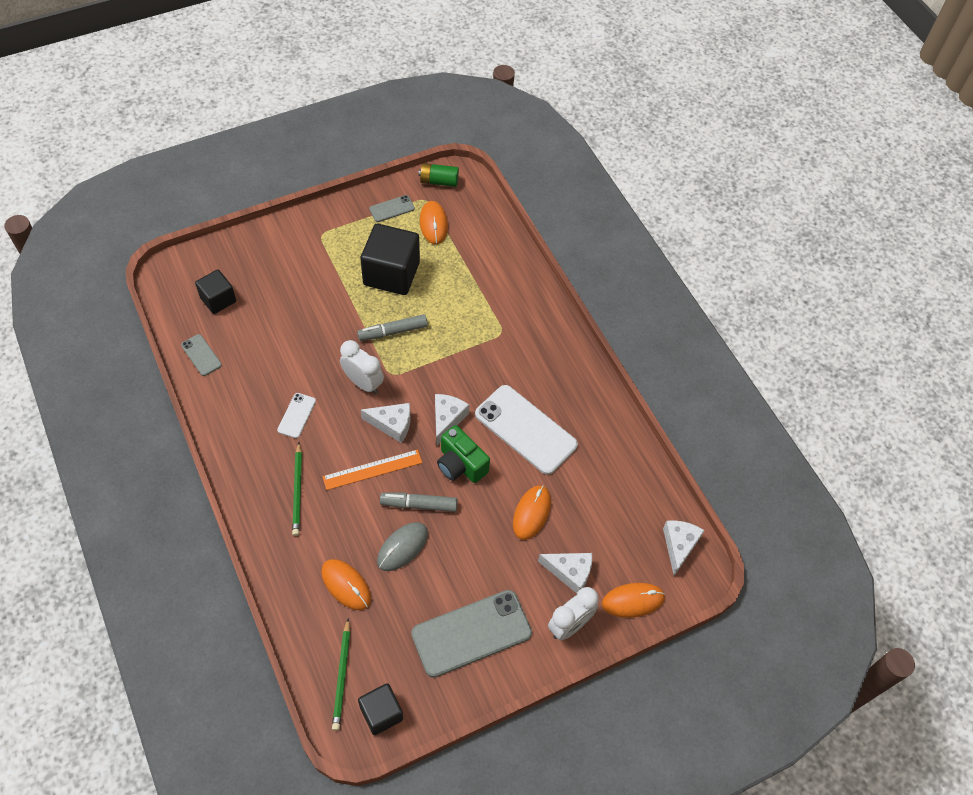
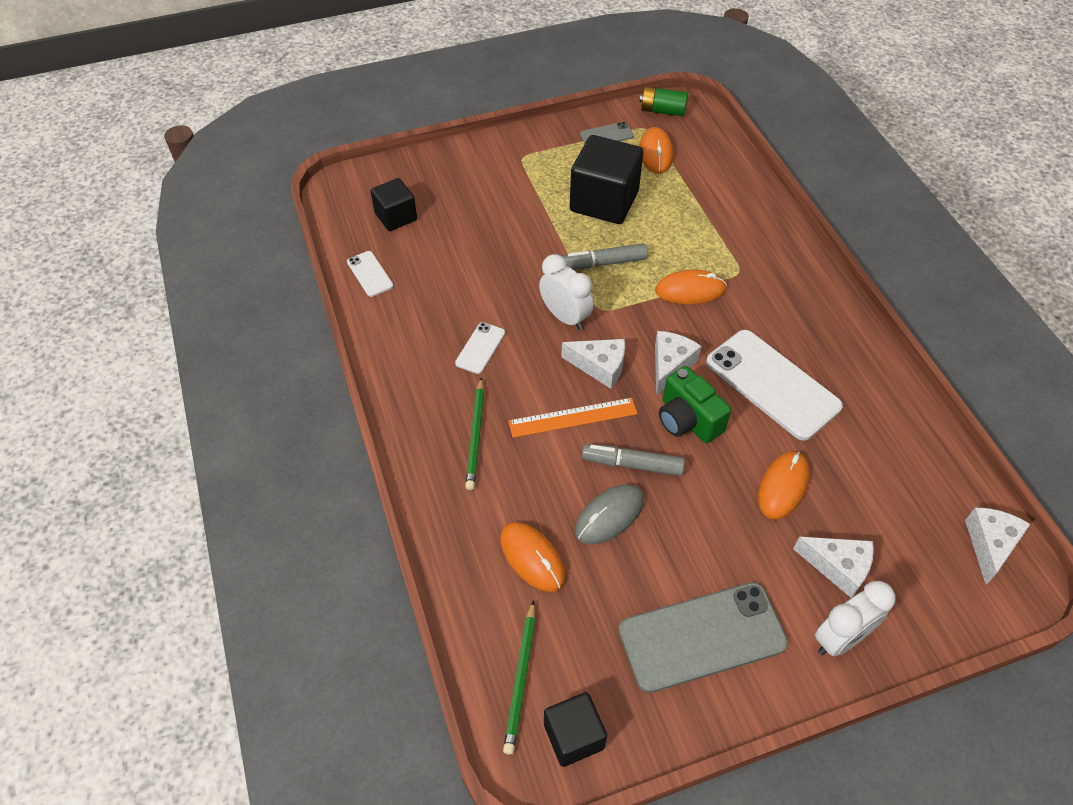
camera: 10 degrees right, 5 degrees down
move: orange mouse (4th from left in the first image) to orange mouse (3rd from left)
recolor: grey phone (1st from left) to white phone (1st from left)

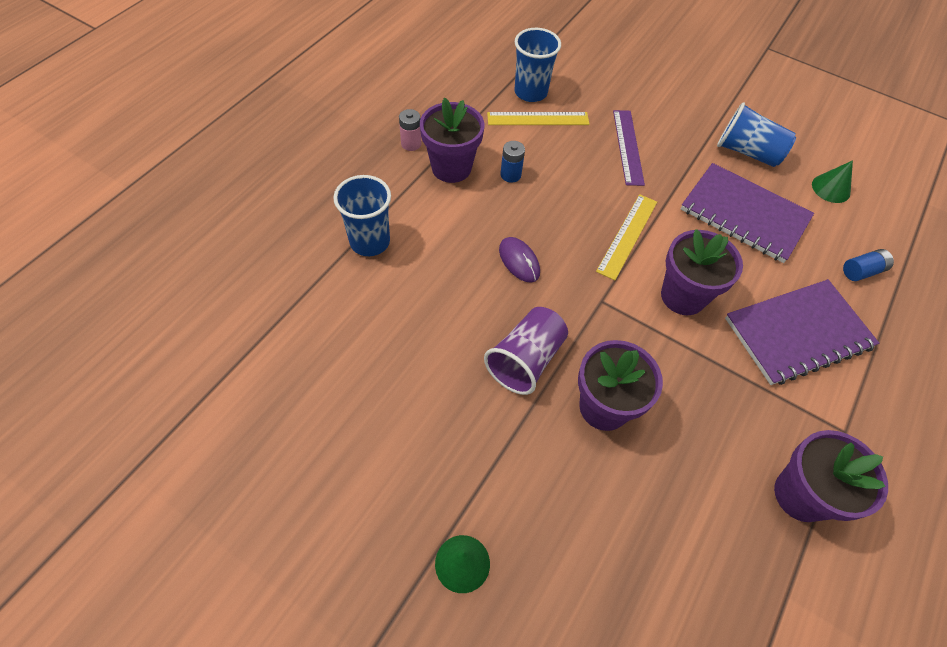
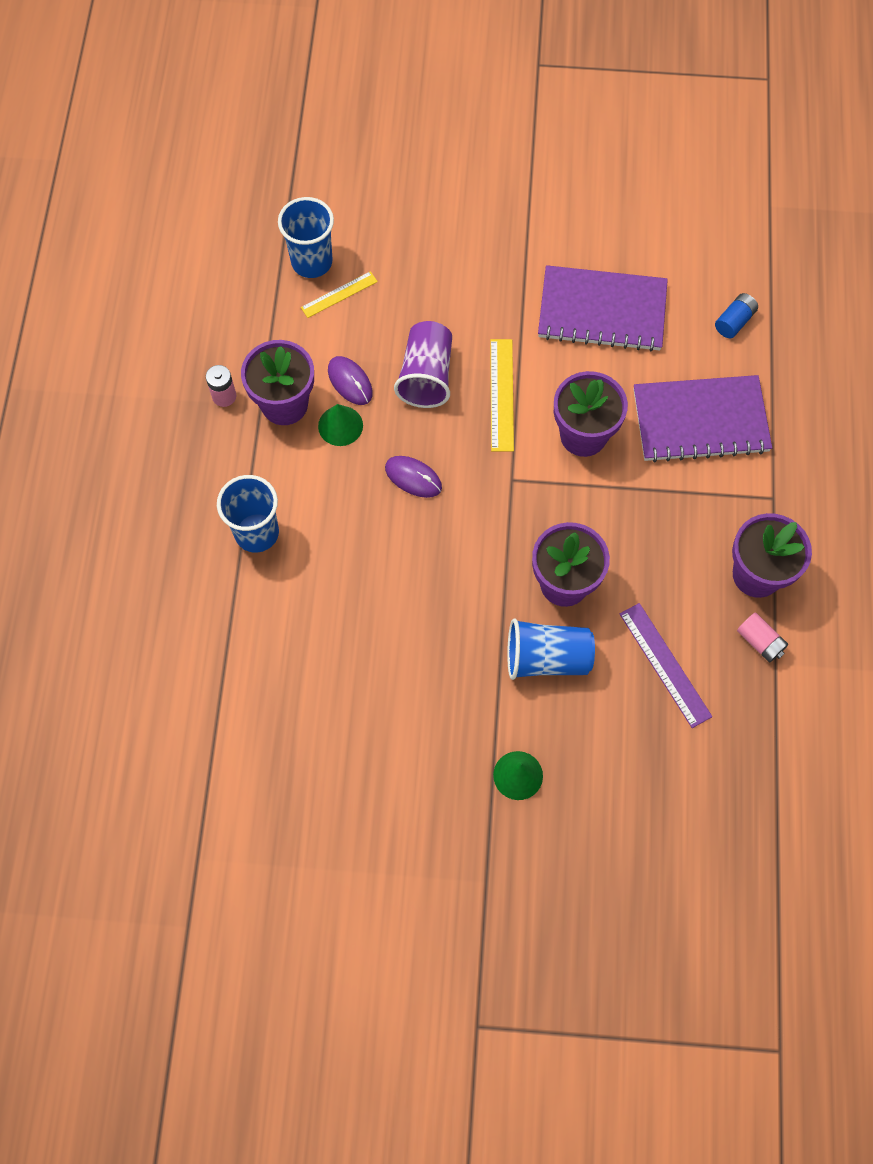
camera: 25 degrees left, 10 degrees up
insert: pink battery (2nd from left)
move: purple cup; purple ruler; blue cup (3rd from left); green cone (2nd from left in the first image) to green cone (1st from left)
replace: blue battery (1st from left) to purple mouse (1st from left)
rotate: purple notebook (2nd from left) 45 degrees clockwise
resize: yellow ruler (1st from left) x0.66

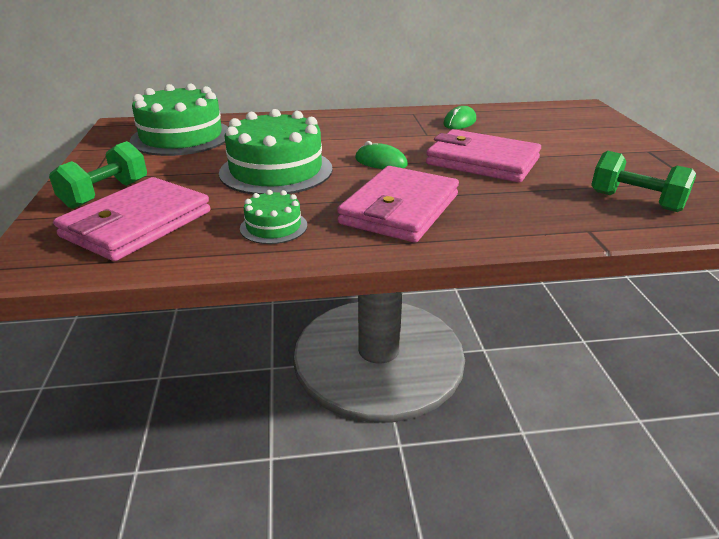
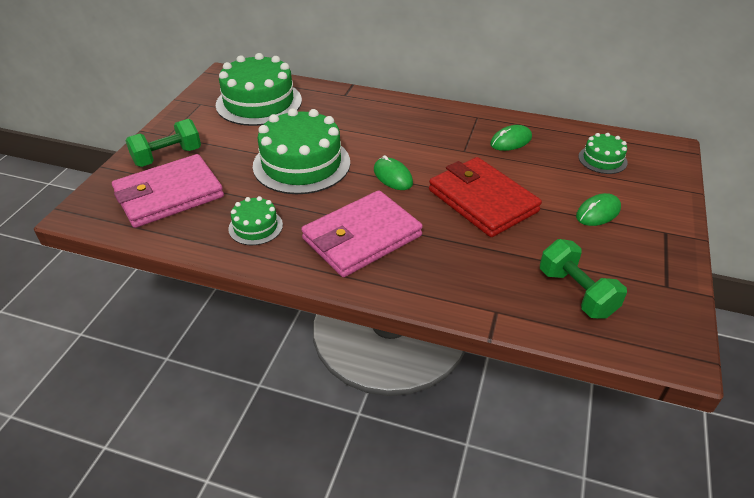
camera: 25 degrees right, 10 degrees up
insert: green mouse (3rd from left); green cake (4th from left)
recolor: pink wallet (3rd from left) to red wallet

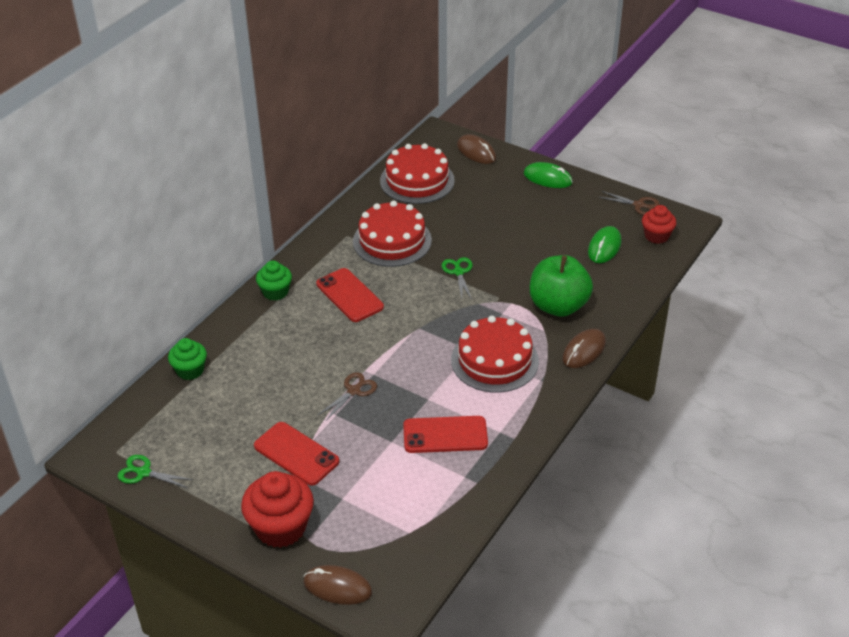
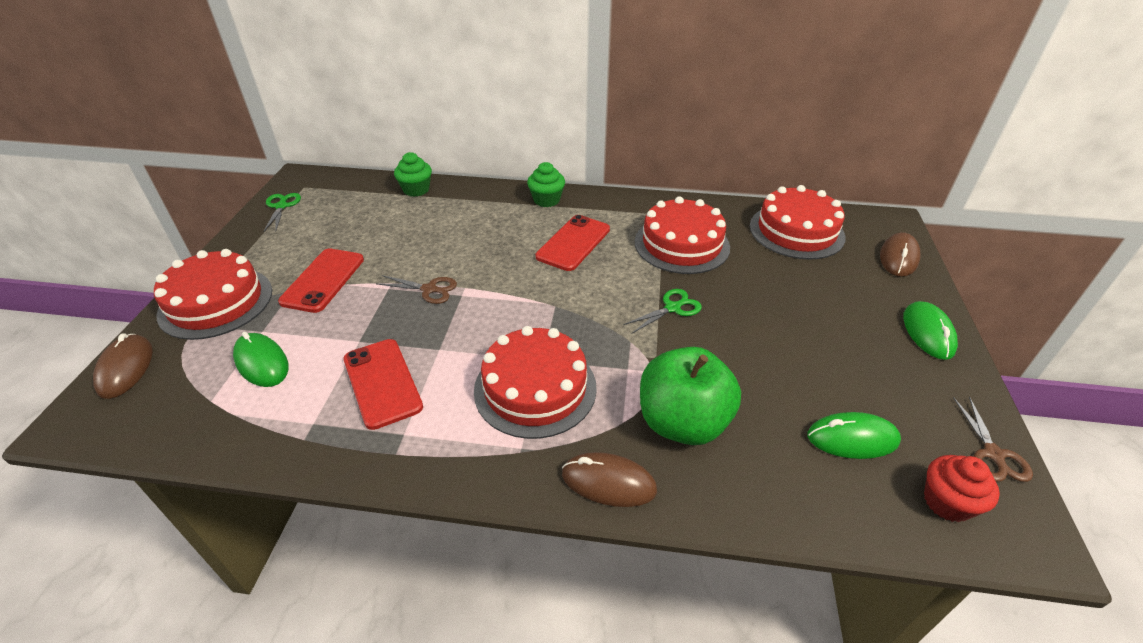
camera: 65 degrees right, 0 degrees up
insert: green mouse (1st from left)
replace: red cupcake (1st from left) to red cake (1st from left)

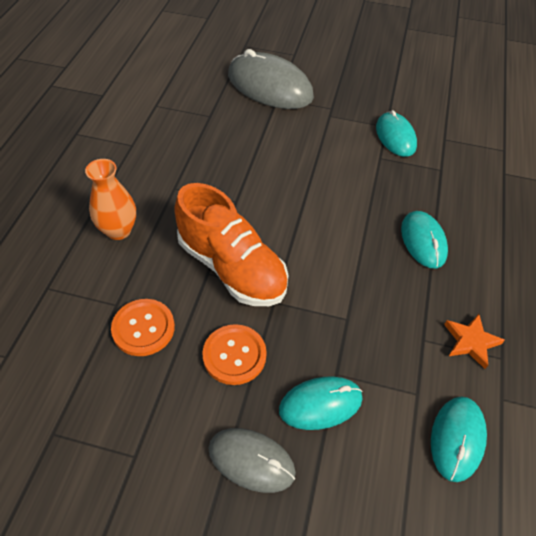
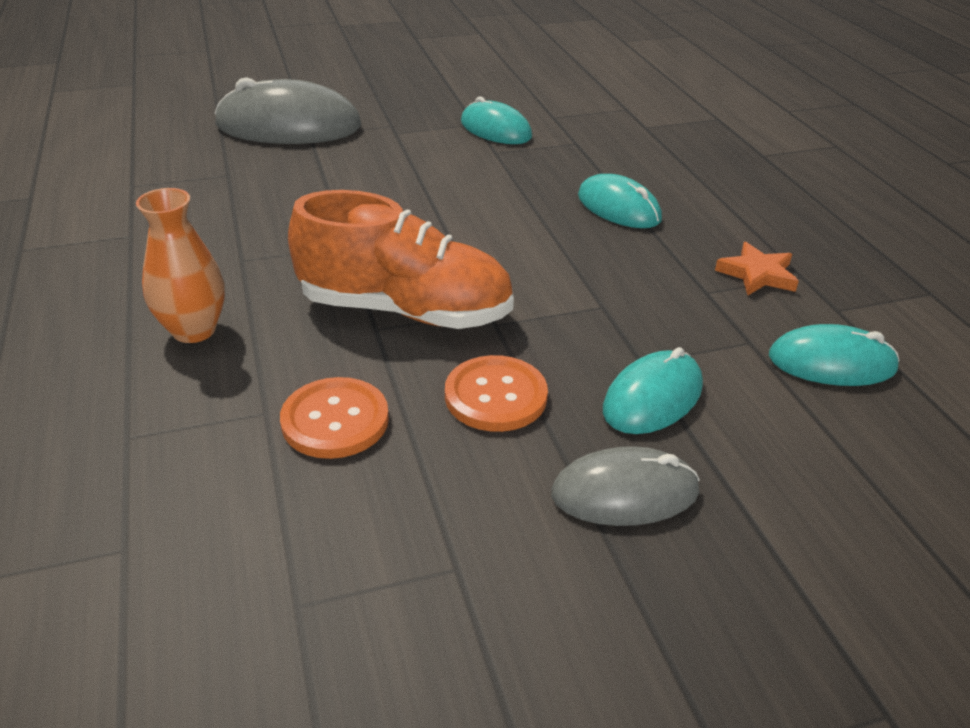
camera: 30 degrees left, 15 degrees down
rotate: turquoise mouse (4th from left) 75 degrees counterclockwise

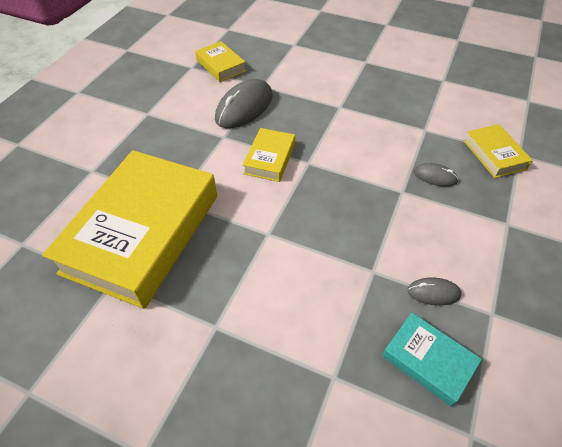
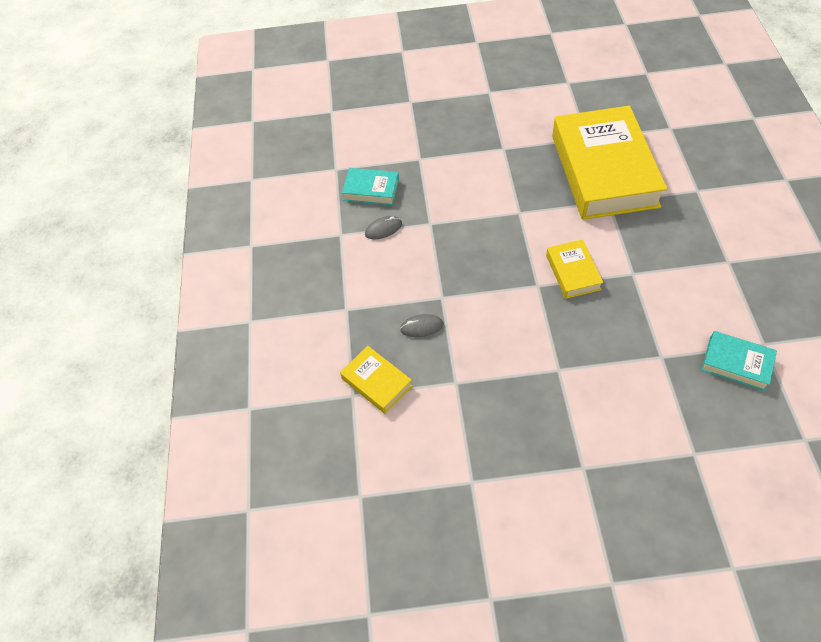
camera: 155 degrees right, 5 degrees up
delete: grey mouse (1st from left)
recolor: yellow book (2nd from left) to turquoise book (2nd from left)

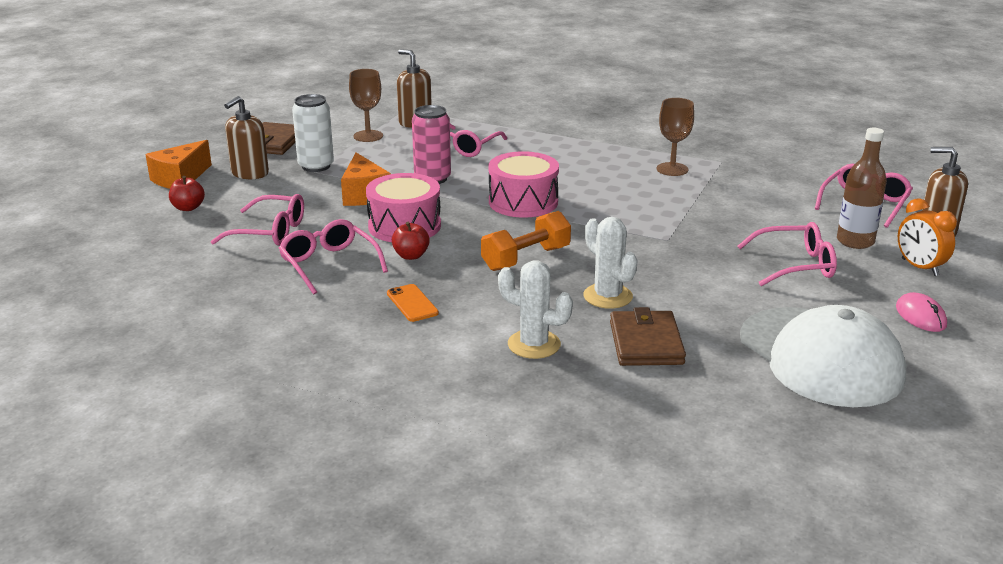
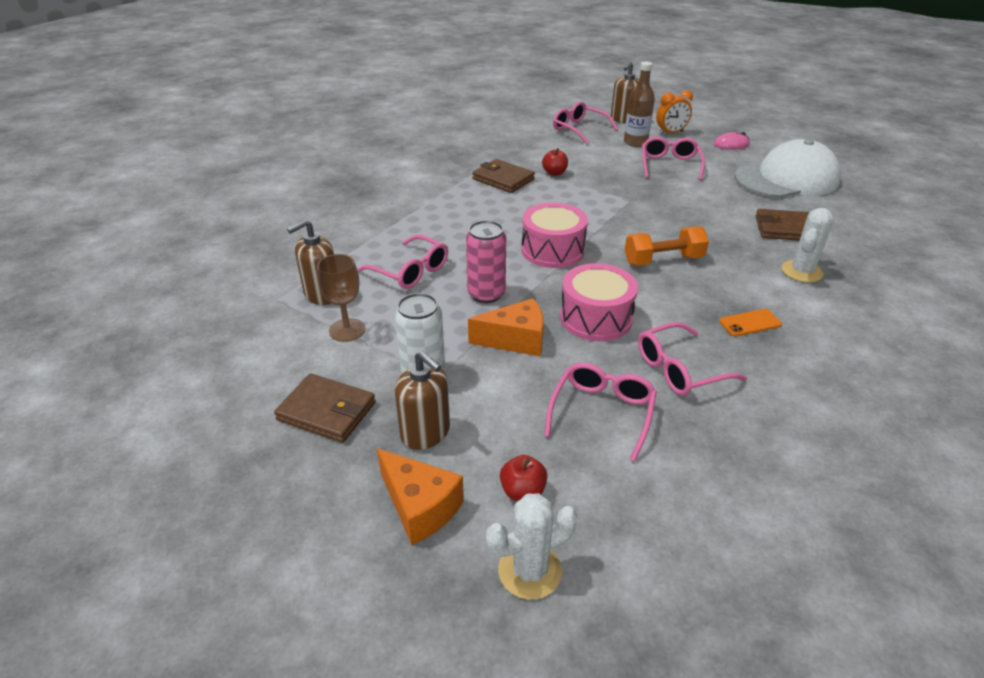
camera: 80 degrees left, 10 degrees up
move: red apple (2nd from left); white cactus (2nd from left in the first image) to white cactus (1st from left)
replace: brown goblet (2nd from left) to brown wallet (2nd from left)
rotate: orange dumbbell 75 degrees counterclockwise

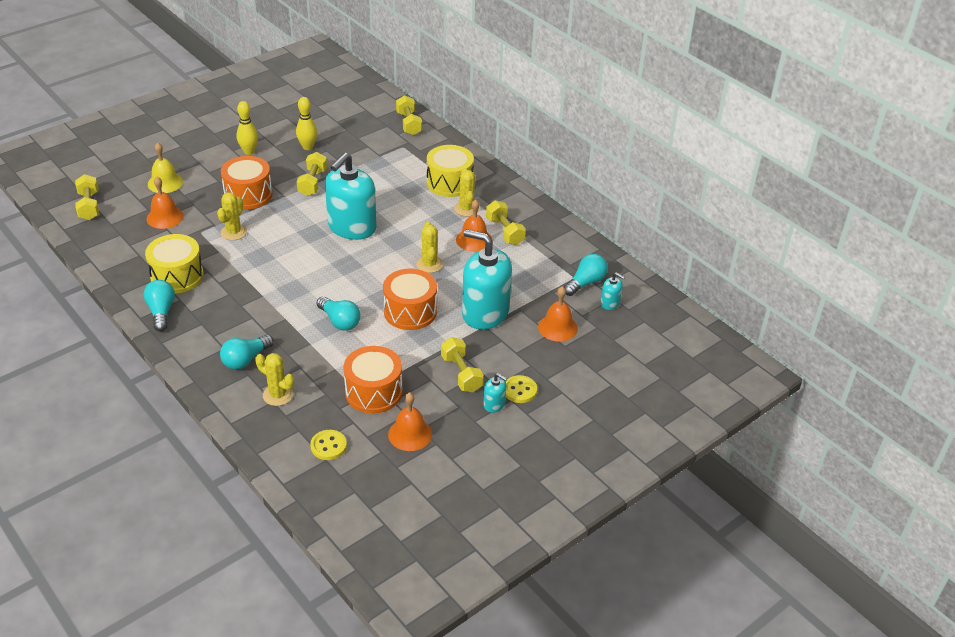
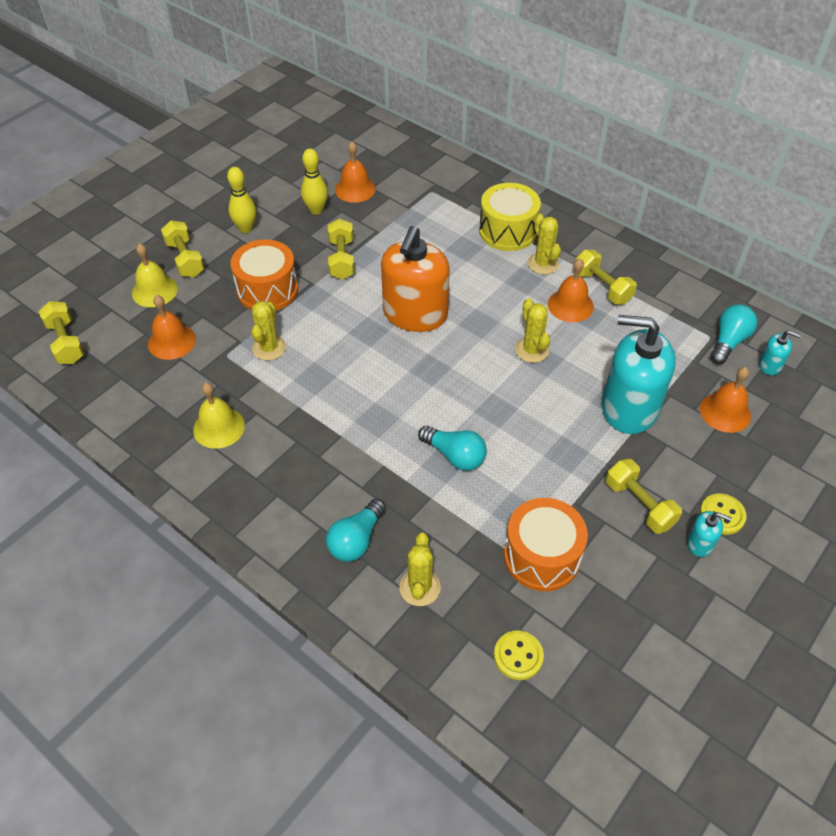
camera: 10 degrees left, 10 degrees up
delete: turquoise light bulb (1st from left); orange drum (3rd from left)
move: orange bell (2nd from left); yellow dumbbell (3rd from left in the first image) to yellow dumbbell (2nd from left)
replace: yellow drum (1st from left) to yellow bell (2nd from left)
recolor: turquoise soap dispenser (1st from left) to orange soap dispenser
rotate: yellow cactus (2nd from left) 75 degrees clockwise

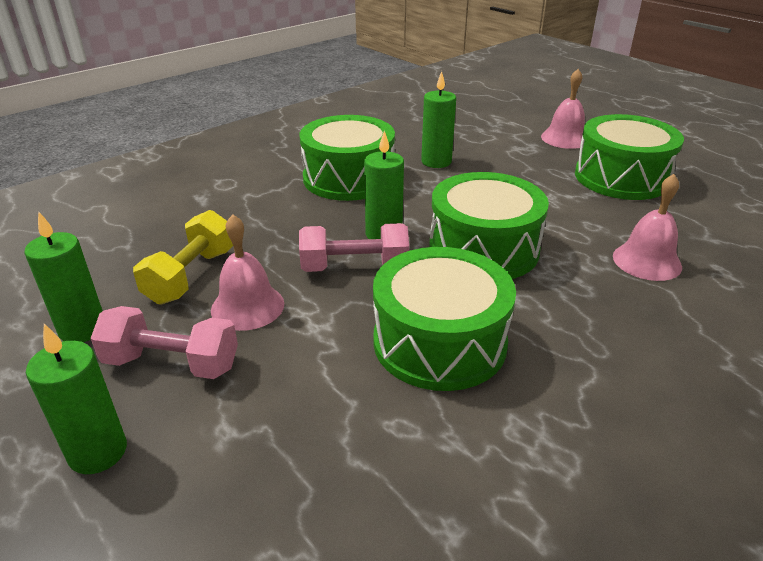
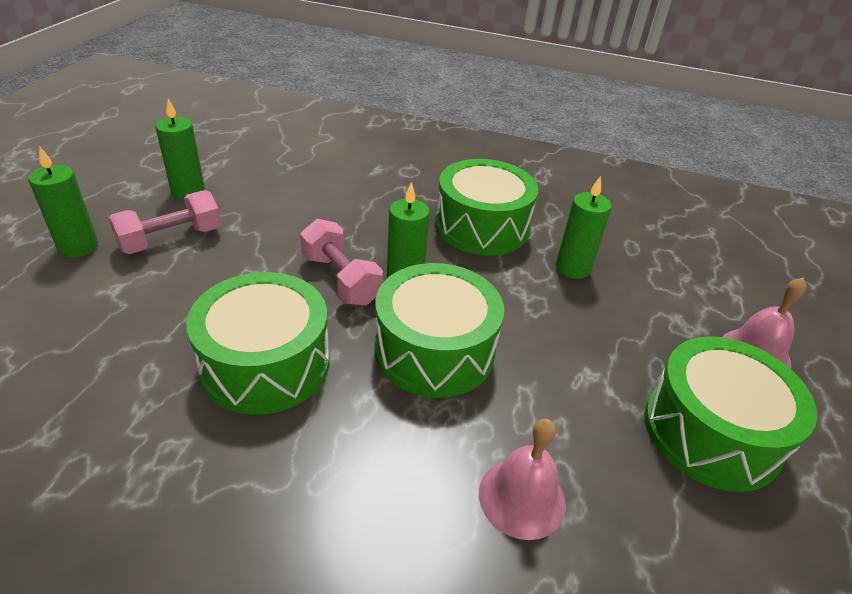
camera: 55 degrees right, 5 degrees up
delete: yellow dumbbell; pink bell (1st from left)
rotate: pink dumbbell (1st from left) 75 degrees clockwise

